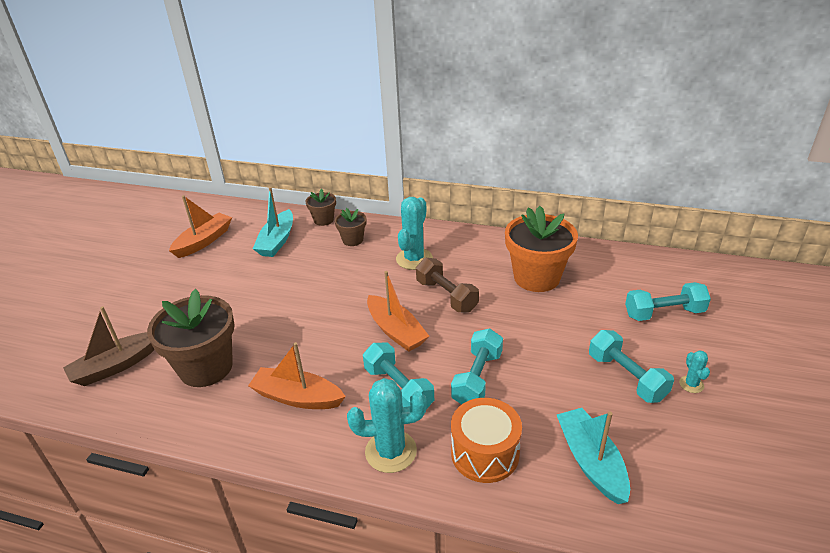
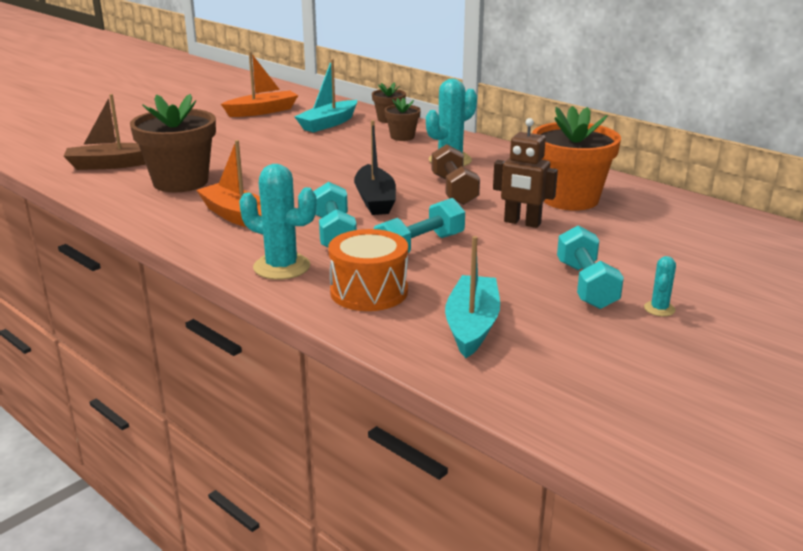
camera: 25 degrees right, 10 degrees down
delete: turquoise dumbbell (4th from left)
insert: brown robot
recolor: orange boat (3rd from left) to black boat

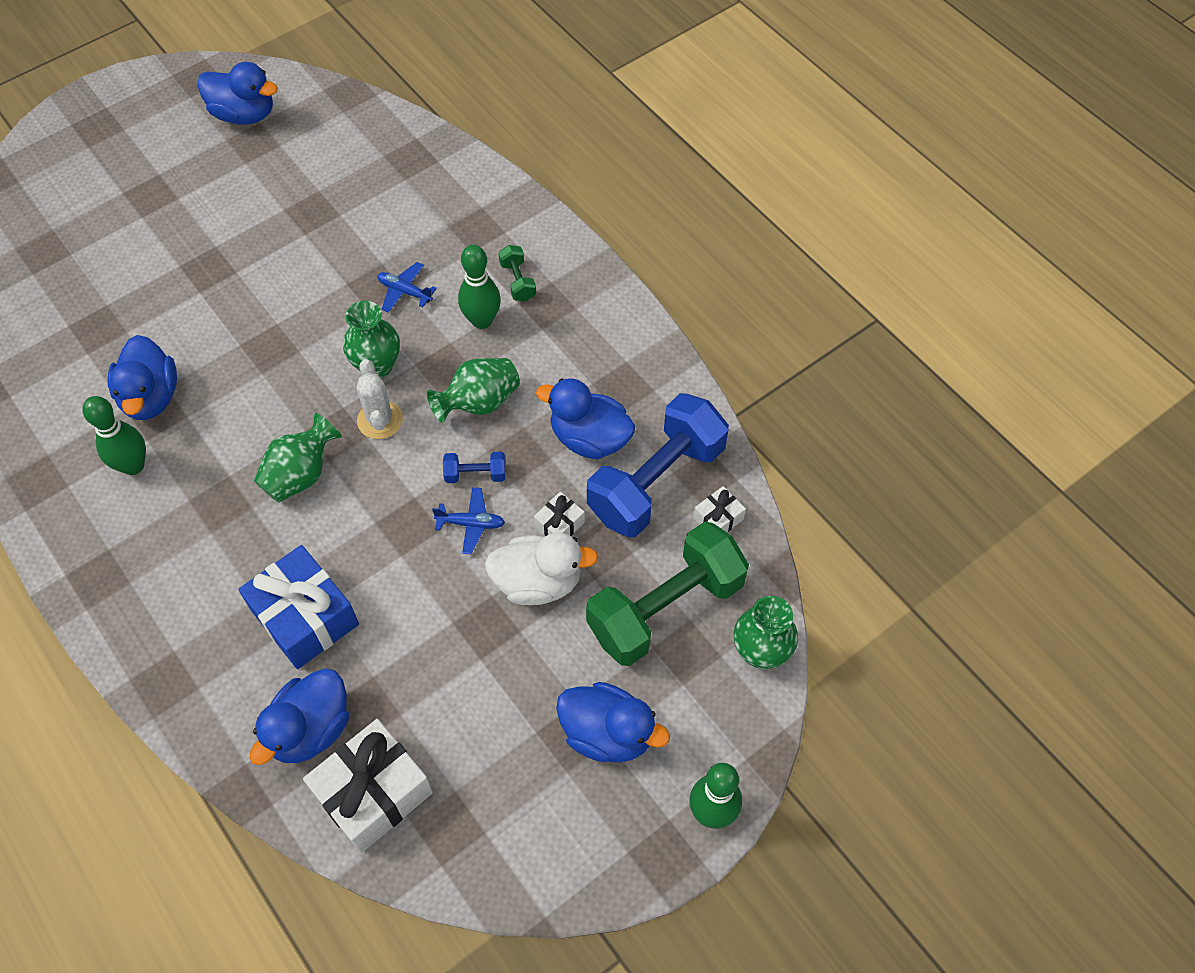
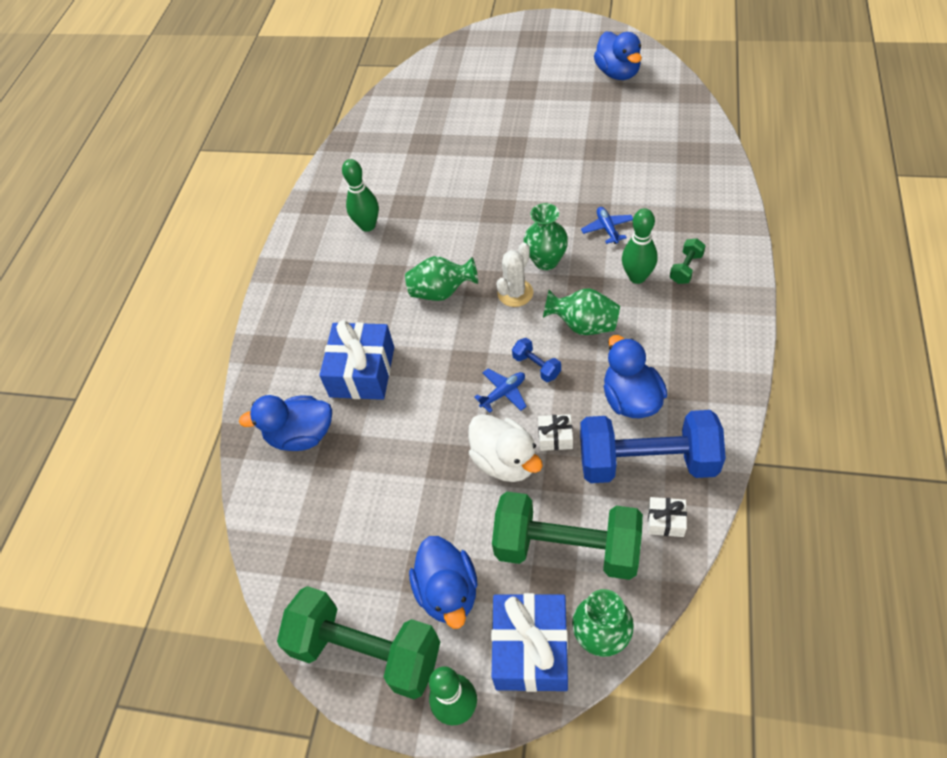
camera: 55 degrees right, 5 degrees down
delete: blue duck (1st from left); white gift (1st from left)
insert: green dumbbell (1st from left); blue gift (2nd from left)
rotate: blue plane (2nd from left in the first image) 90 degrees counterclockwise

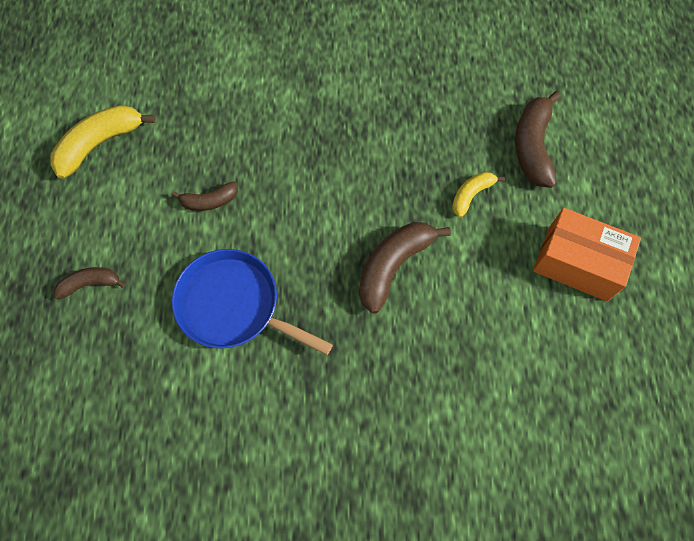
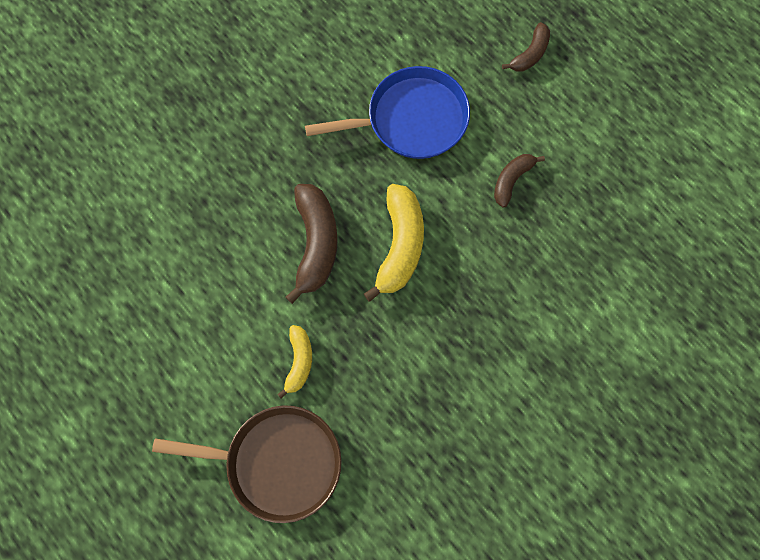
camera: 140 degrees right, 5 degrees up
delete: orange box
move: yellow banana (1st from left in the first image) to yellow banana (2nd from left)
replace: brown banana (4th from left) to brown pan

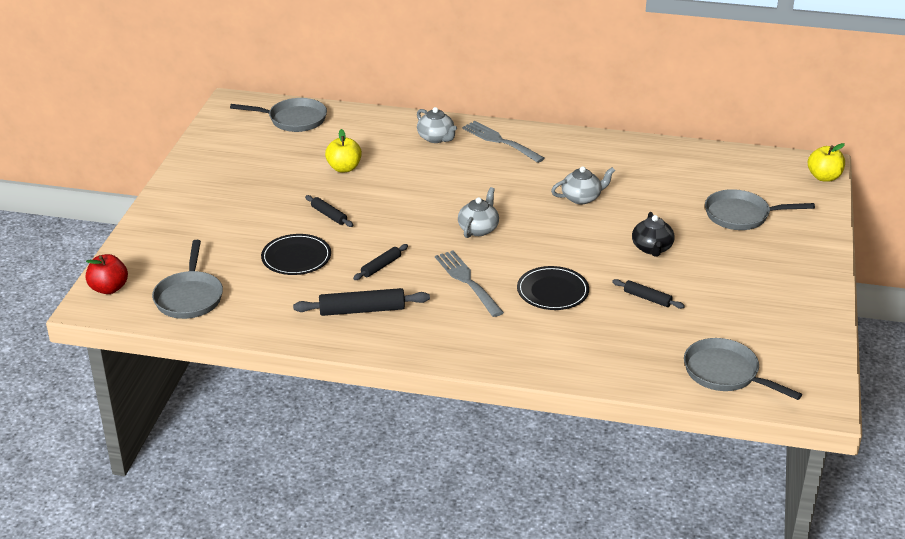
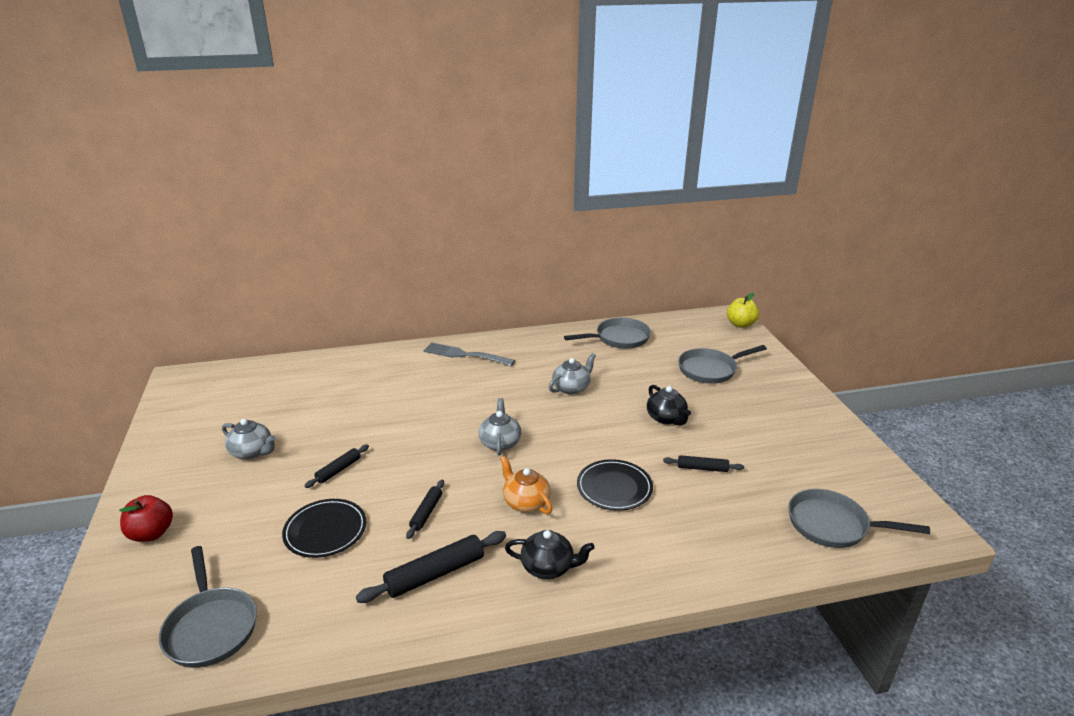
camera: 25 degrees left, 5 degrees down
delete: yellow apple (1st from left)
insert: black teapot (1st from left)
move: red apple; grey pan (2nd from left); grey teapot (1st from left)
replace: grey fork (1st from left) to orange teapot
rotate: black rolling pin (1st from left) 75 degrees counterclockwise

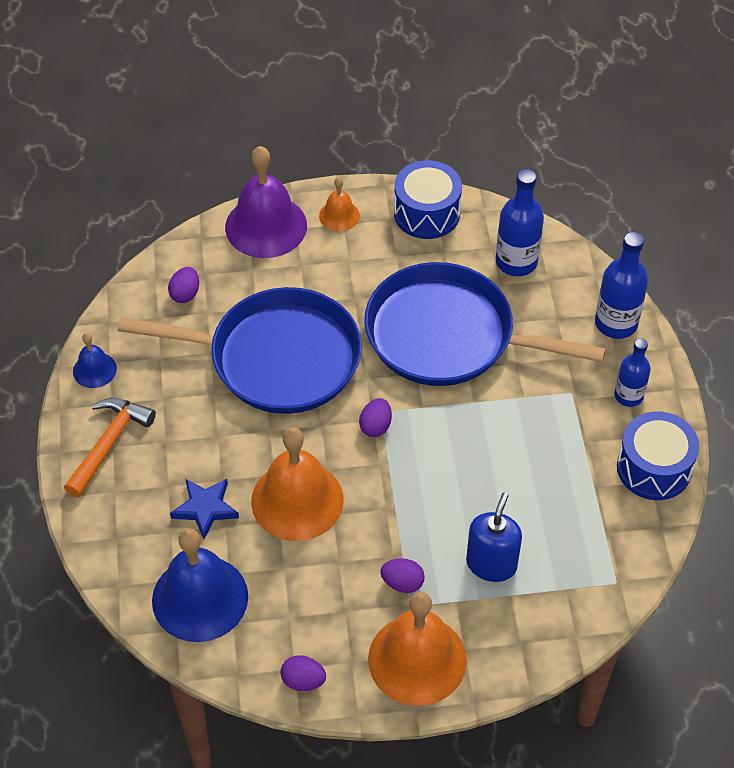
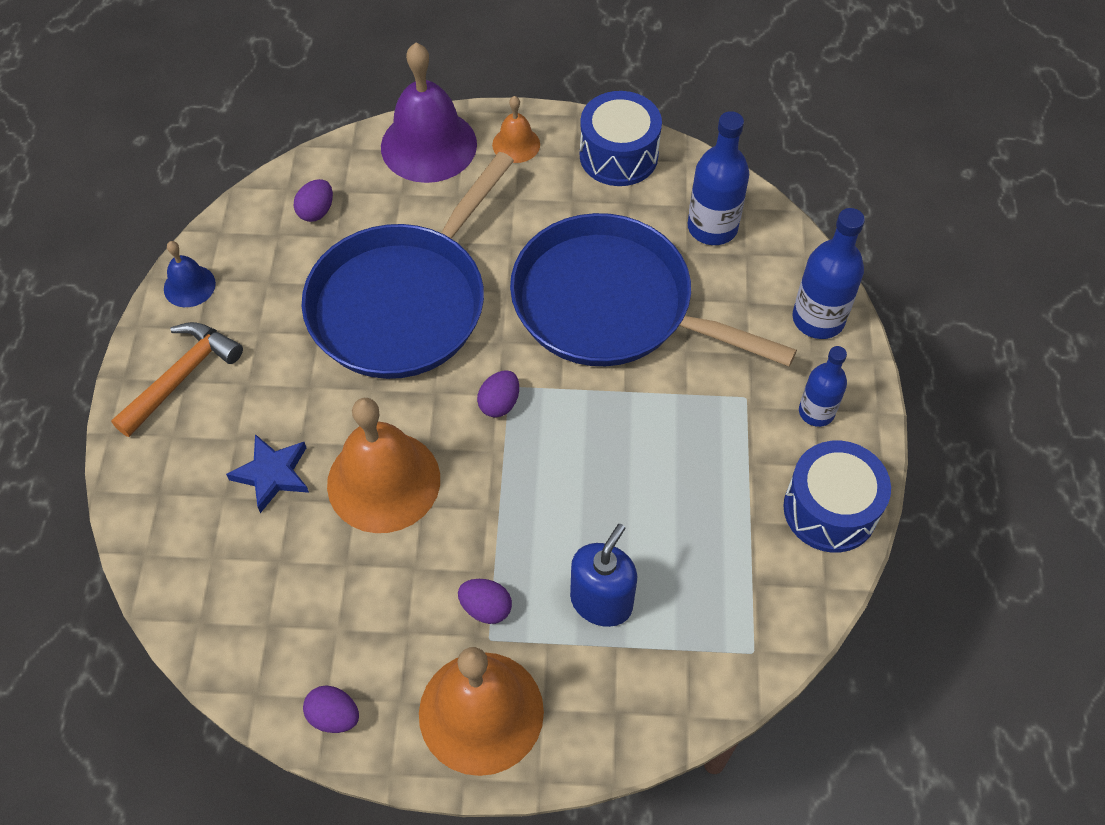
camera: 10 degrees right, 5 degrees up
delete: blue bell (2nd from left)
rotate: blue pan (1st from left) 105 degrees clockwise

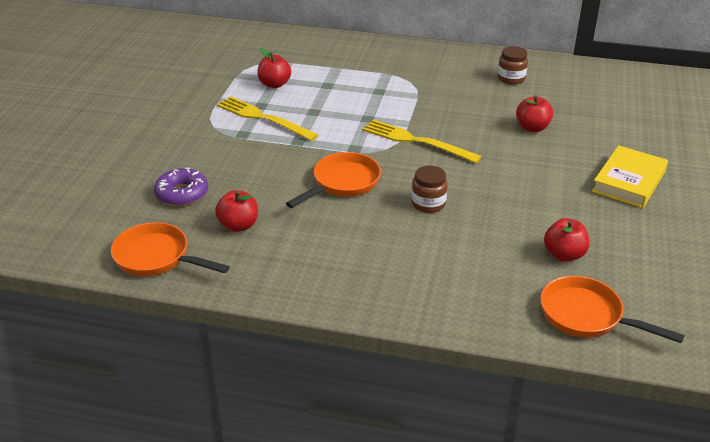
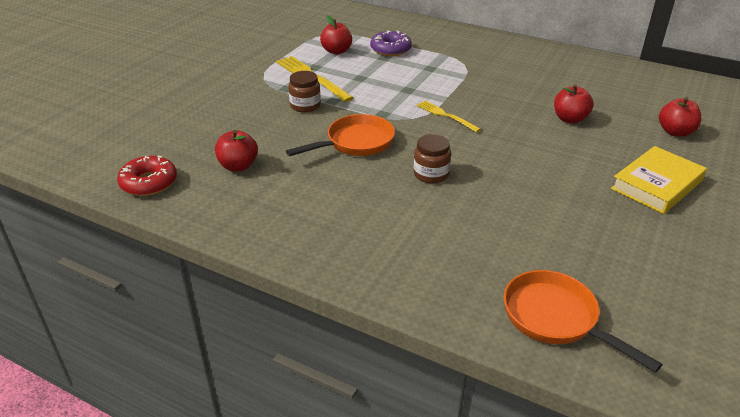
camera: 15 degrees right, 0 degrees up
move: purple donut; brown jar (2nd from left in the first image) to brown jar (1st from left); red apple (4th from left)
replace: orange pan (1st from left) to red donut
resize: yellow fork (2nd from left) x0.61

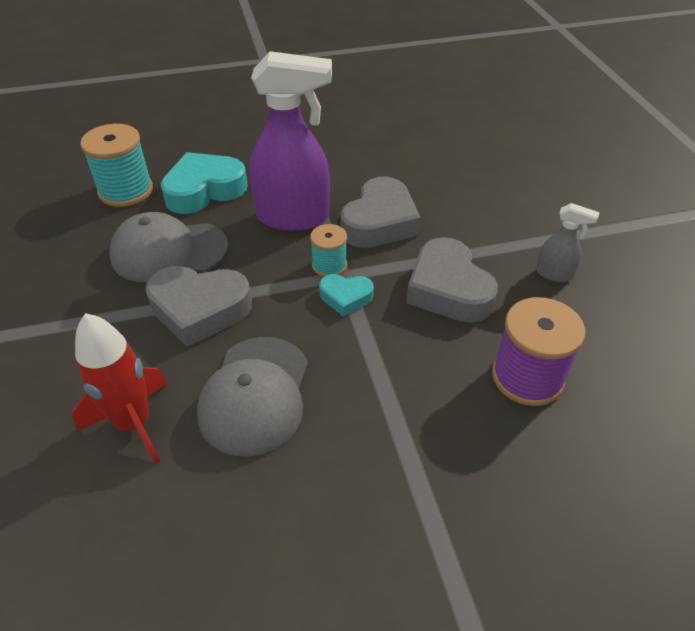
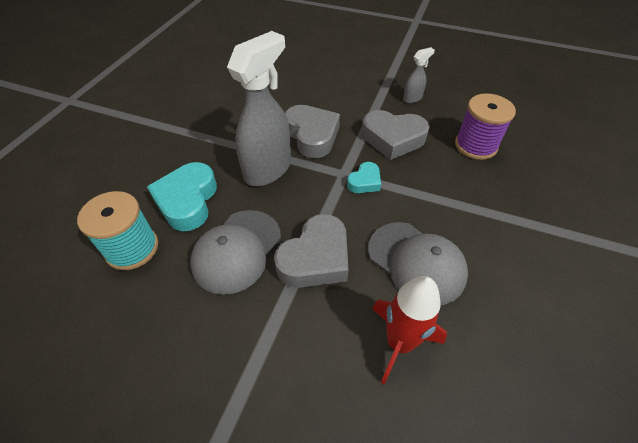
camera: 55 degrees left, 5 degrees up
delete: turquoise spool (2nd from left)
recolor: purple spray bottle to grey spray bottle (1st from left)

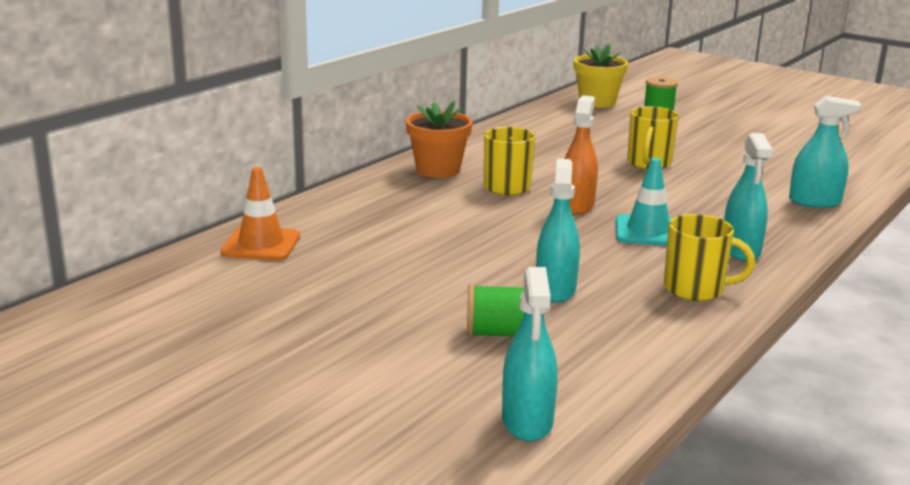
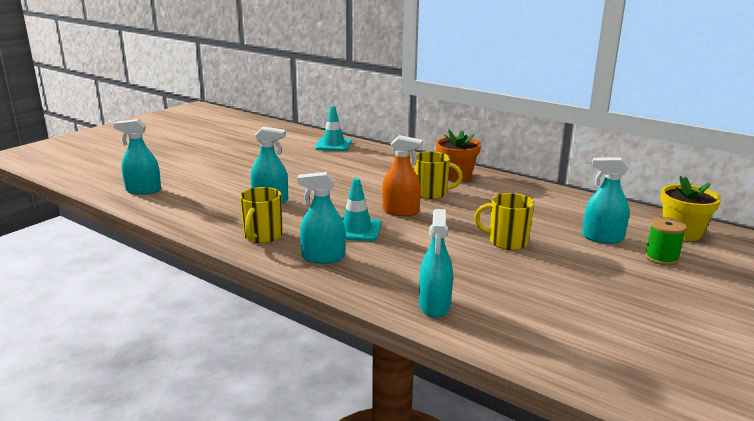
camera: 90 degrees right, 0 degrees up
delete: green spool (1st from left)
insert: turquoise spray bottle (5th from left)
recolor: orange traffic cone to turquoise traffic cone (1st from left)

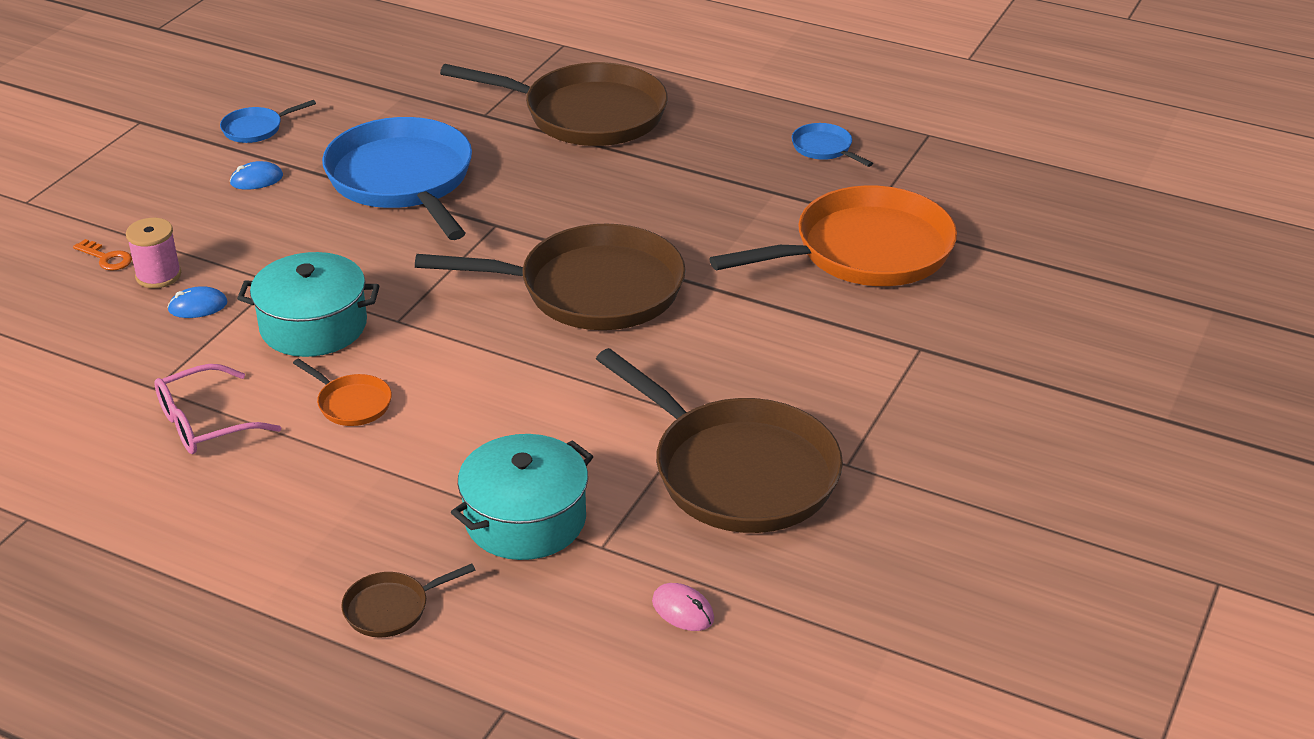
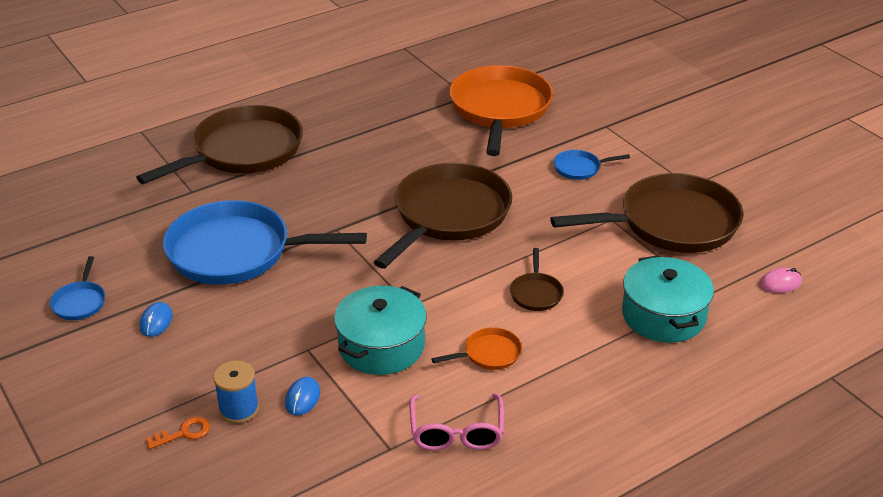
camera: 60 degrees left, 0 degrees up
move: brown pan (1st from left in the first image) to brown pan (3rd from left); blue pan (3rd from left)
recolor: pink spool to blue spool

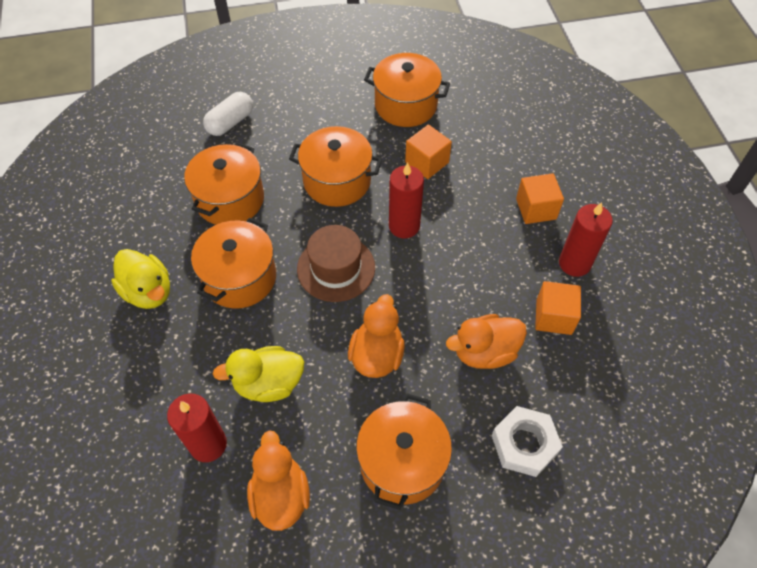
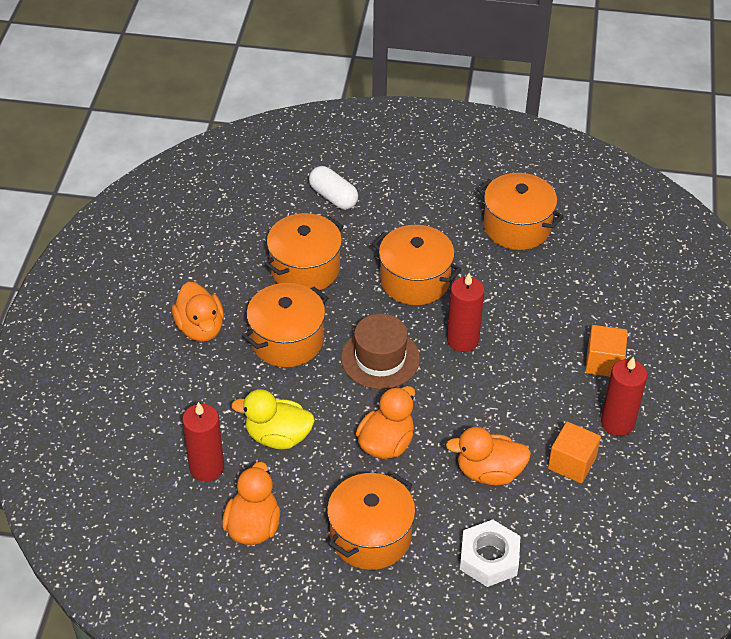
camera: 20 degrees right, 10 degrees down
delete: orange cube (1st from left)
recolor: yellow duck (1st from left) to orange duck (1st from left)
rotate: white capsule 75 degrees clockwise

